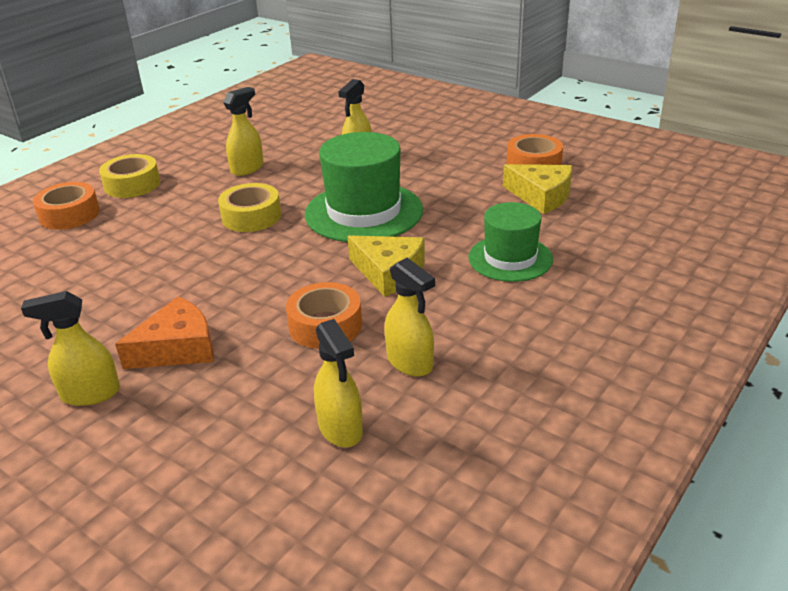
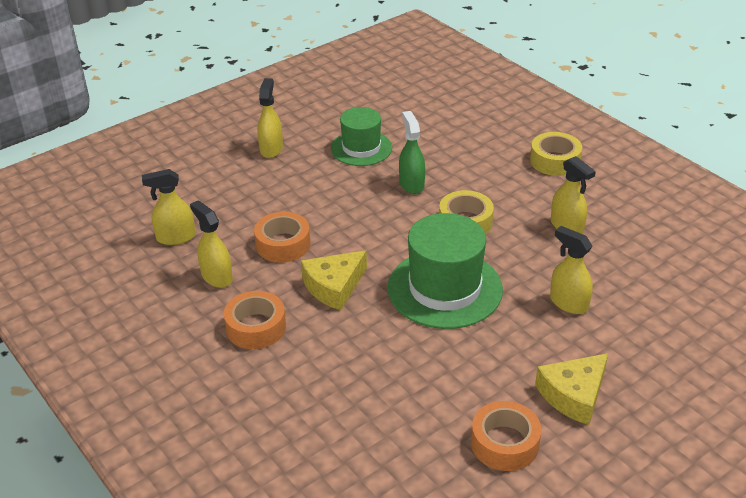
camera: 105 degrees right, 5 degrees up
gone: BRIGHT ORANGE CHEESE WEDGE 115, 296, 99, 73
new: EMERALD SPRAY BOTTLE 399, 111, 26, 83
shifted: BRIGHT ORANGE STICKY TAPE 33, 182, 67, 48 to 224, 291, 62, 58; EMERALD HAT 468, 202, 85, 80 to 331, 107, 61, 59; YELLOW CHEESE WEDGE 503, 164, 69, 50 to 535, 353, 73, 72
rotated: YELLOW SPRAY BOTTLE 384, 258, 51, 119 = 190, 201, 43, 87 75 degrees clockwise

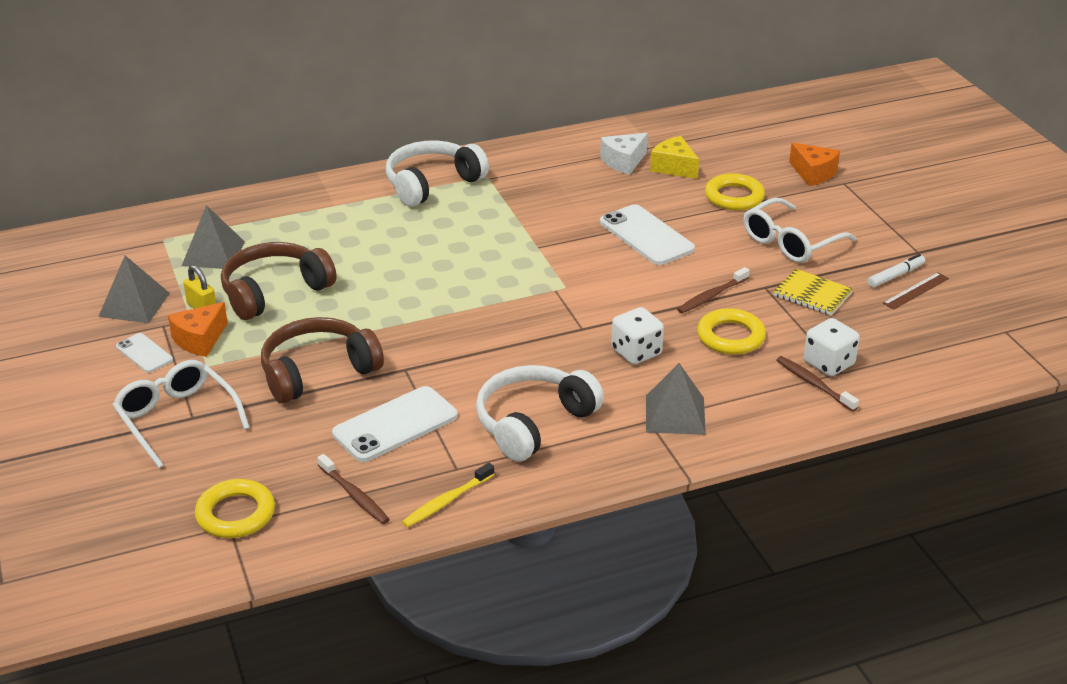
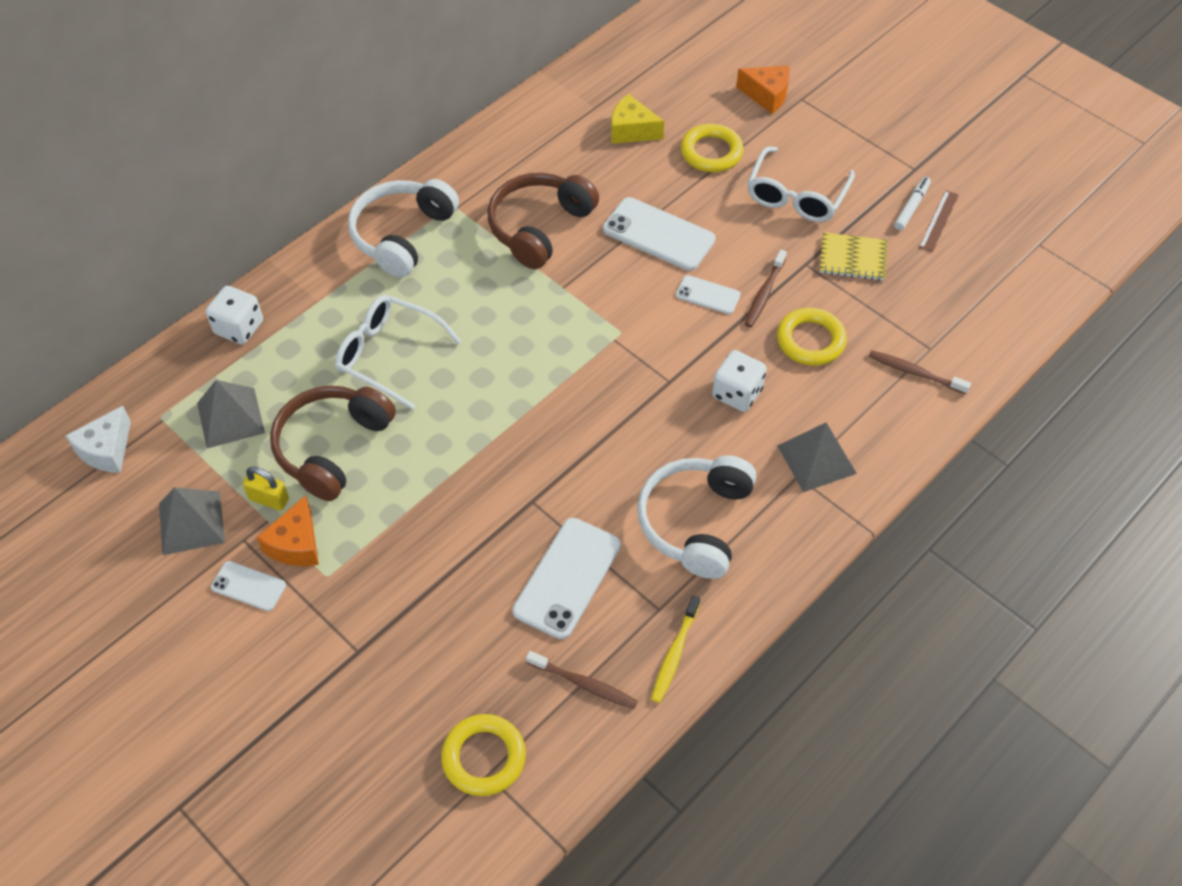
camera: 25 degrees left, 20 degrees up
new: WHITE SMARTPHONE 676, 275, 65, 39
shifted: WHITE EYEGLASSES 113, 360, 137, 108 to 335, 295, 126, 115; DARK BROWN HEADSET 261, 317, 123, 86 to 488, 173, 111, 96; WHITE CHEESE WEDGE 600, 133, 48, 42 to 66, 406, 65, 67; WHITE DICE 804, 318, 56, 58 to 206, 286, 57, 58

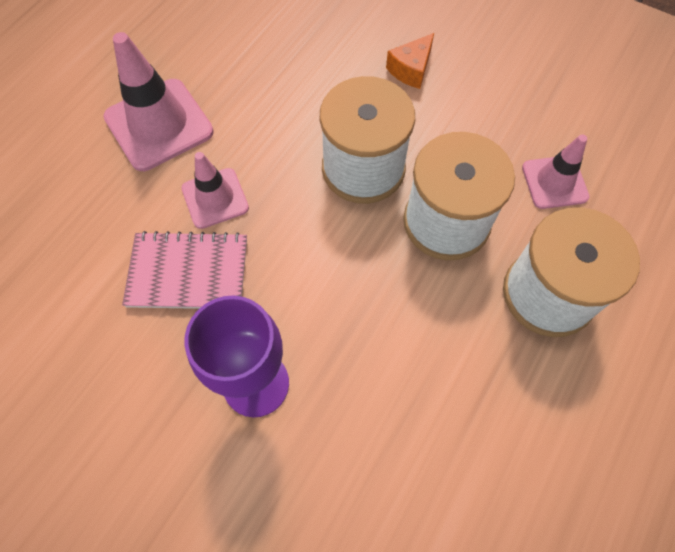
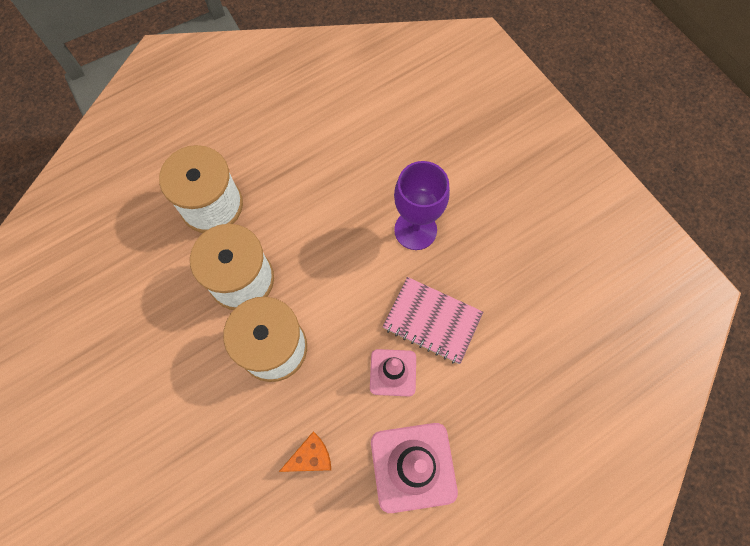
camera: 155 degrees left, 5 degrees up
gone: ROSE-PINK TRAFFIC CONE 522, 135, 67, 74
shifted: BRIGHT ORANGE CHEESE WEDGE 386, 33, 48, 56 to 279, 432, 52, 40

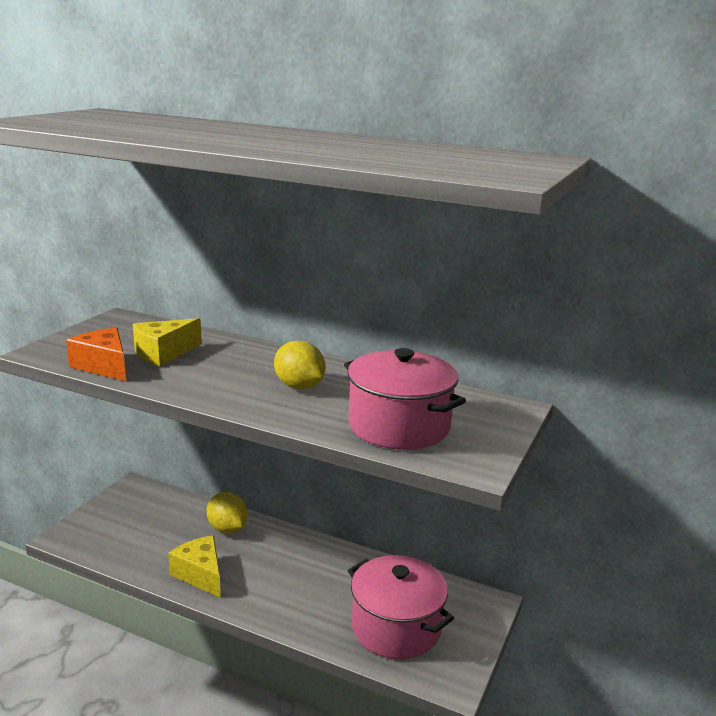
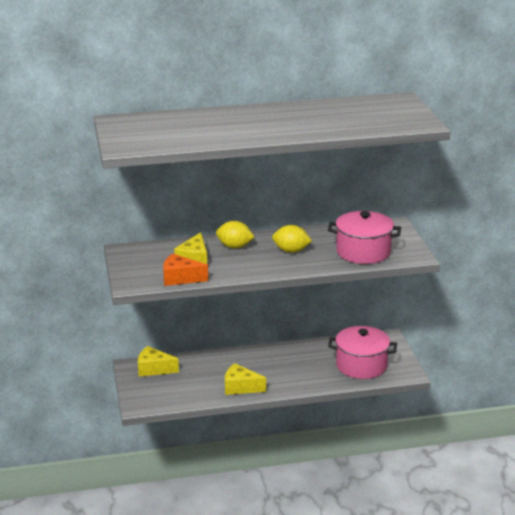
camera: 35 degrees left, 5 degrees up
new: YELLOW CHEESE WEDGE 138, 346, 41, 31
shifted: YELLOW TOY LEMON 206, 492, 42, 41 to 216, 221, 38, 27

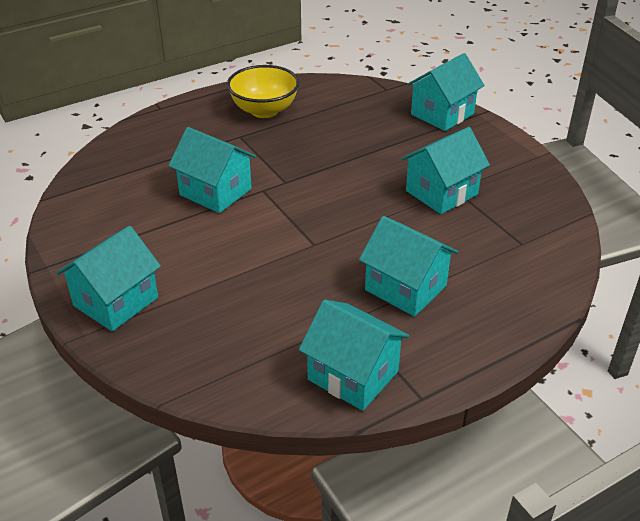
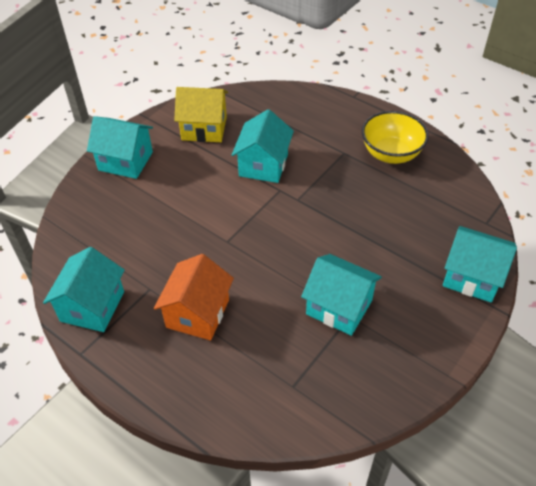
camera: 70 degrees right, 10 degrees up
new: YELLOW HOUSE 174, 87, 54, 55
repainted: TEAL HOUSE 359, 216, 99, 101 to BRIGHT ORANGE HOUSE 154, 254, 80, 86

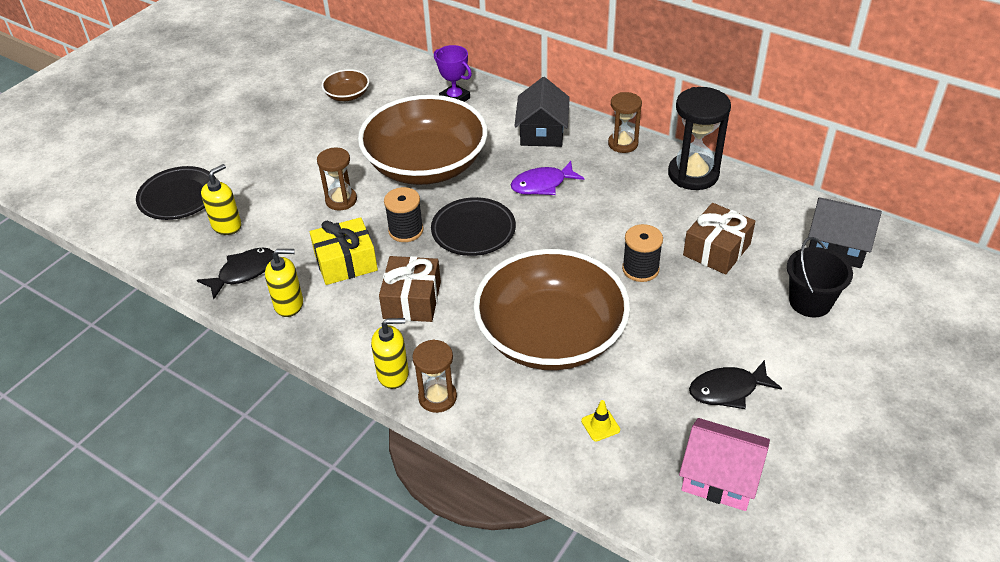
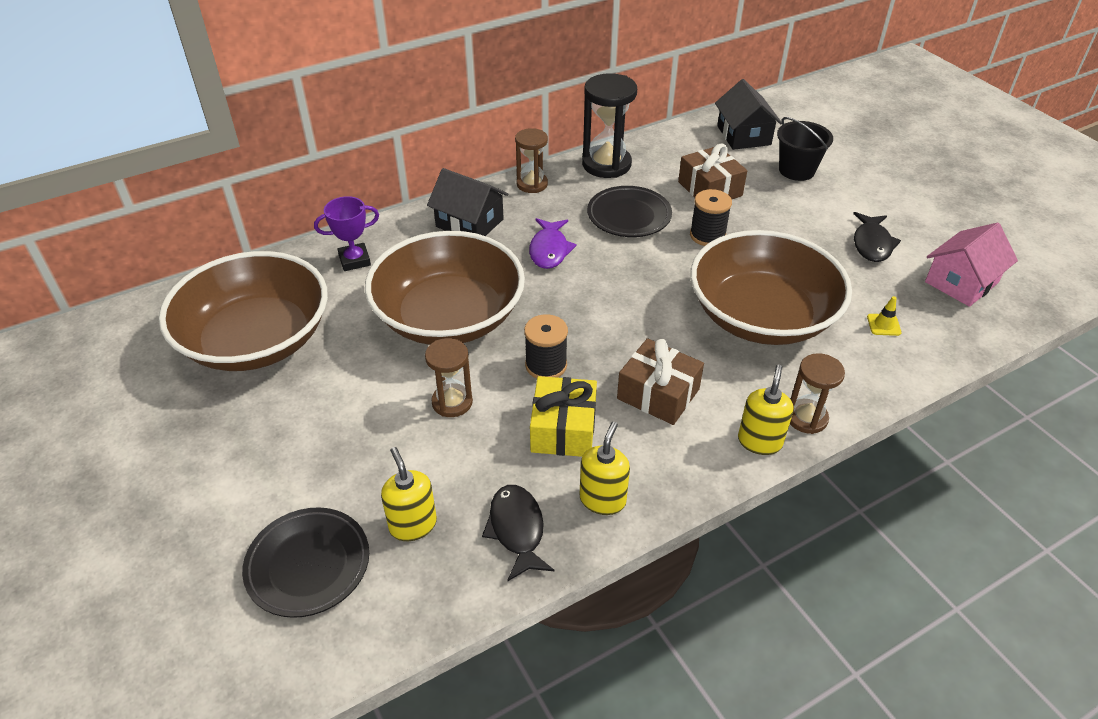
camera: 65 degrees left, 0 degrees up
shifted: EBONY PLATE 431, 197, 85, 59 to 587, 186, 85, 51
rotated: EBONY HOUSE 808, 197, 74, 71 = 715, 79, 67, 71 60 degrees counterclockwise
scaled: DARK BROWN DEEP DISH 322, 69, 47, 32 = 159, 251, 169, 120 x2.45

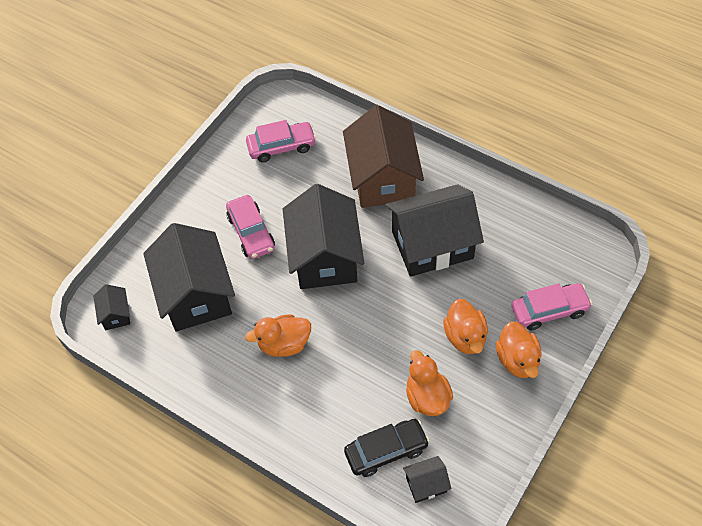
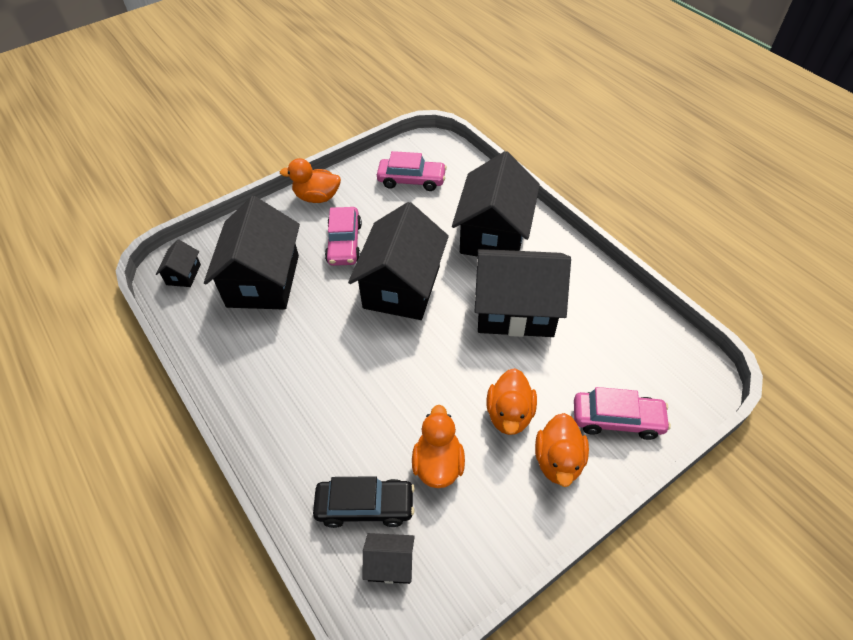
camera: 20 degrees right, 5 degrees down
shifted: BRIGHT ORANGE RUBBER DUCK 245, 314, 66, 43 to 280, 158, 61, 45
repainted: DARK BROWN HOUSE 343, 105, 81, 103 to EBONY HOUSE 452, 151, 88, 106

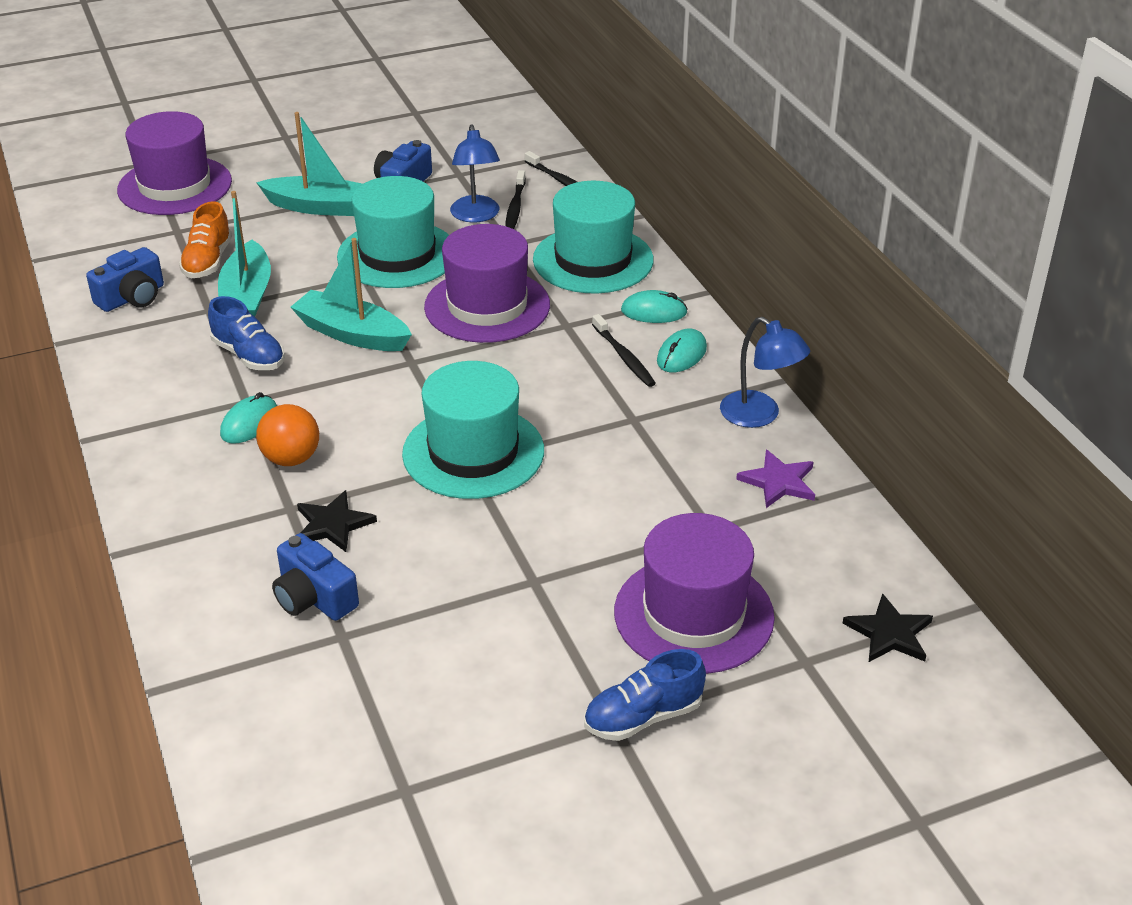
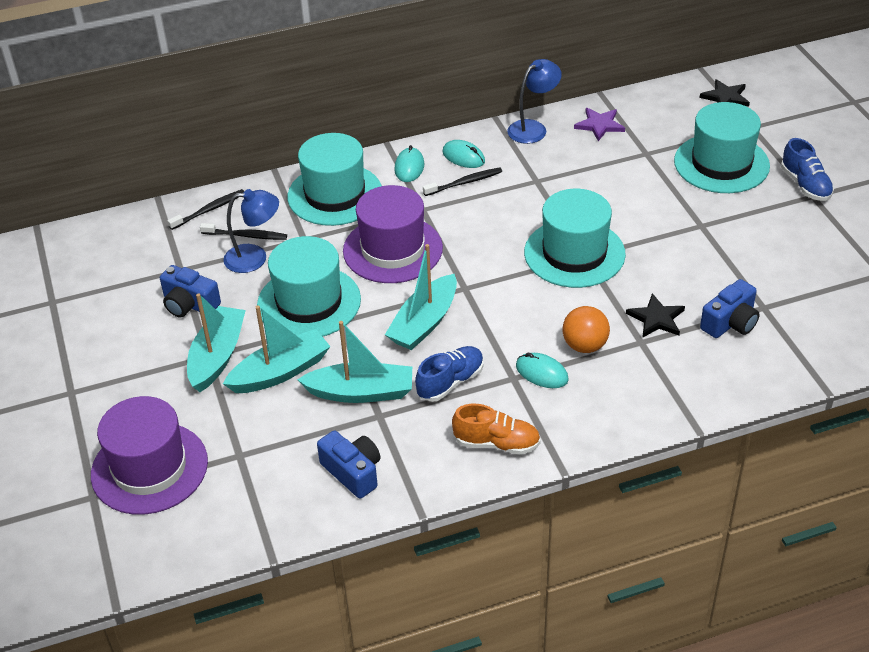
camera: 85 degrees left, 5 degrees up
new: TEAL SAILBOAT 223, 305, 108, 88
shifted: BRIGHT ORANGE SNEAKER 179, 201, 53, 77 to 452, 404, 89, 51
repainted: ROYAL PURPLE HAT 614, 513, 161, 161 to TEAL HAT 674, 102, 96, 91

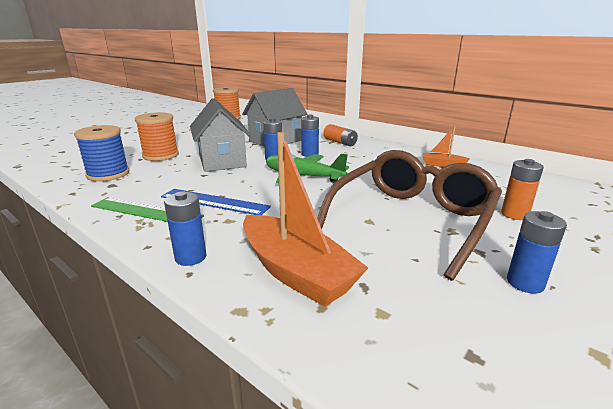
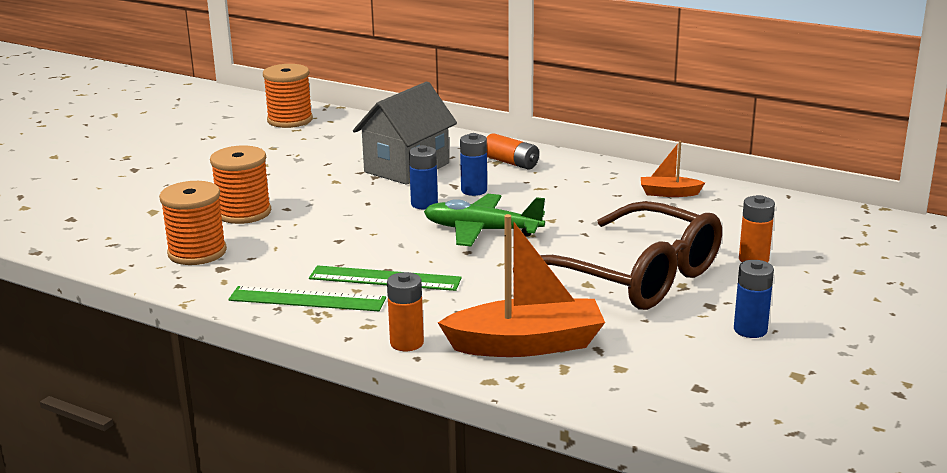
camera: 10 degrees left, 0 degrees up
gone: GRAY HOUSE 190, 99, 61, 73
repainted: COBALT SPOOL 74, 125, 55, 57 to BRIGHT ORANGE SPOOL 159, 181, 68, 84; COBALT STRAIGHTEDGE 161, 189, 110, 26 to EMERALD STRAIGHTEDGE 309, 265, 153, 26; COBALT AA BATTERY 164, 191, 42, 75 to BRIGHT ORANGE AA BATTERY 387, 272, 37, 79
rotated: BRIGHT ORANGE SAILBOAT 243, 132, 125, 175 = 438, 214, 167, 143 45 degrees counterclockwise; DARK BROWN EYEGLASSES 317, 150, 185, 131 = 540, 201, 182, 109 105 degrees clockwise

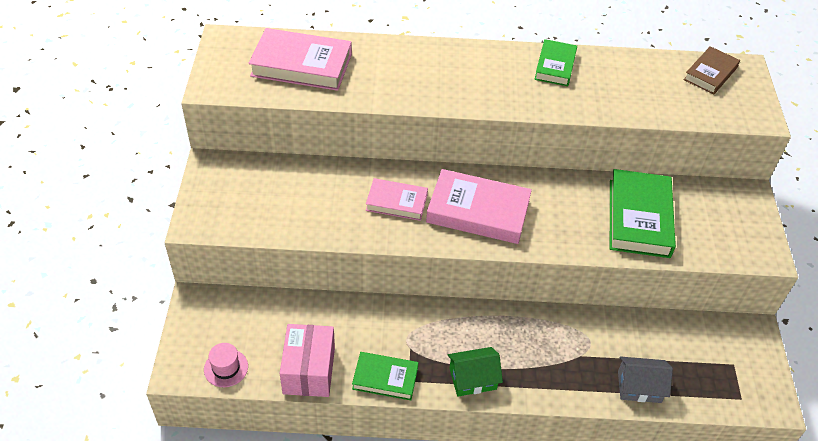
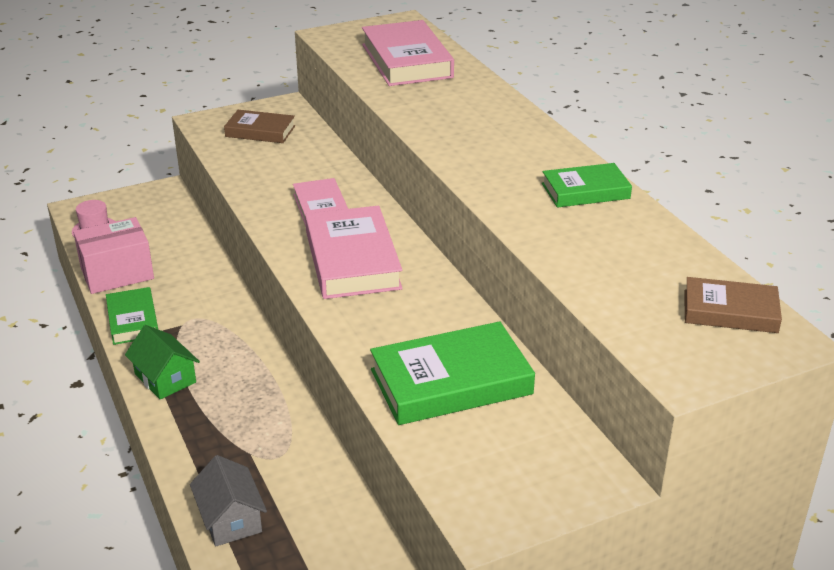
camera: 65 degrees right, 15 degrees down
new: DARK BROWN HARDBACK 224, 110, 71, 33

